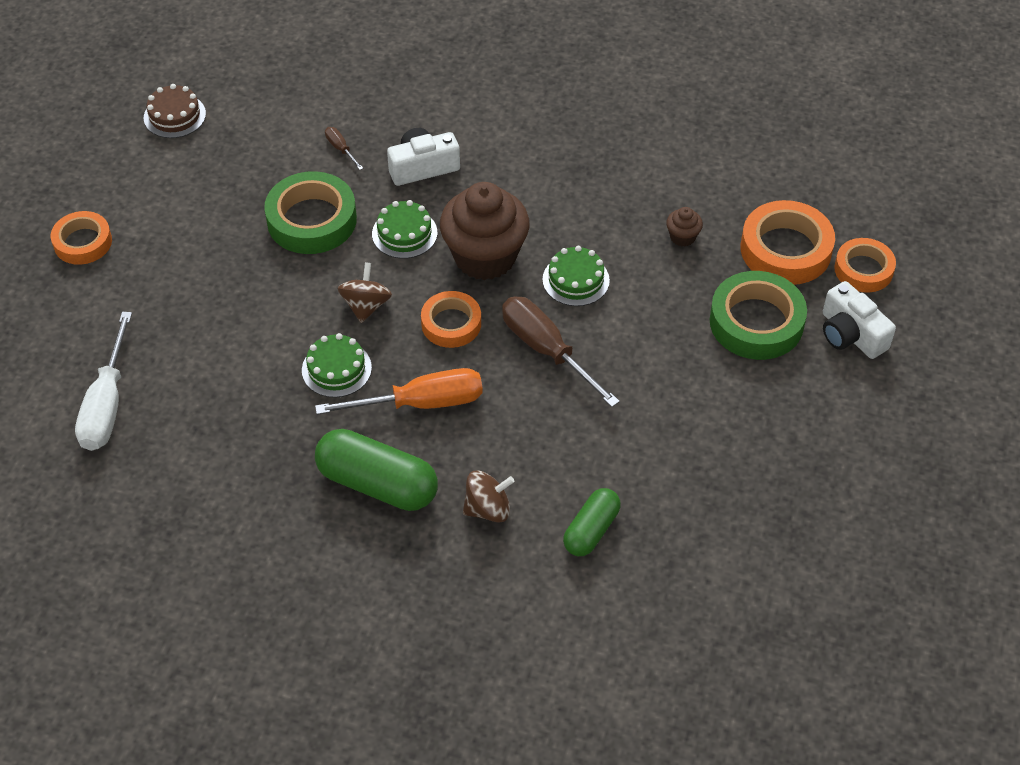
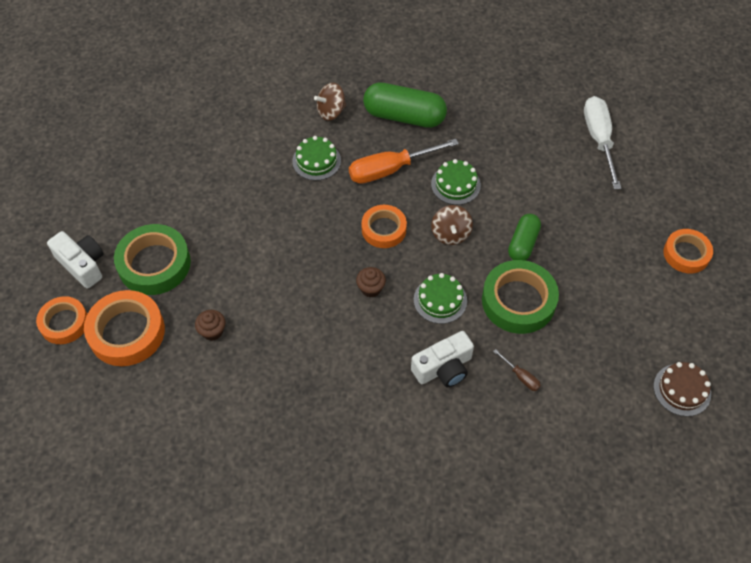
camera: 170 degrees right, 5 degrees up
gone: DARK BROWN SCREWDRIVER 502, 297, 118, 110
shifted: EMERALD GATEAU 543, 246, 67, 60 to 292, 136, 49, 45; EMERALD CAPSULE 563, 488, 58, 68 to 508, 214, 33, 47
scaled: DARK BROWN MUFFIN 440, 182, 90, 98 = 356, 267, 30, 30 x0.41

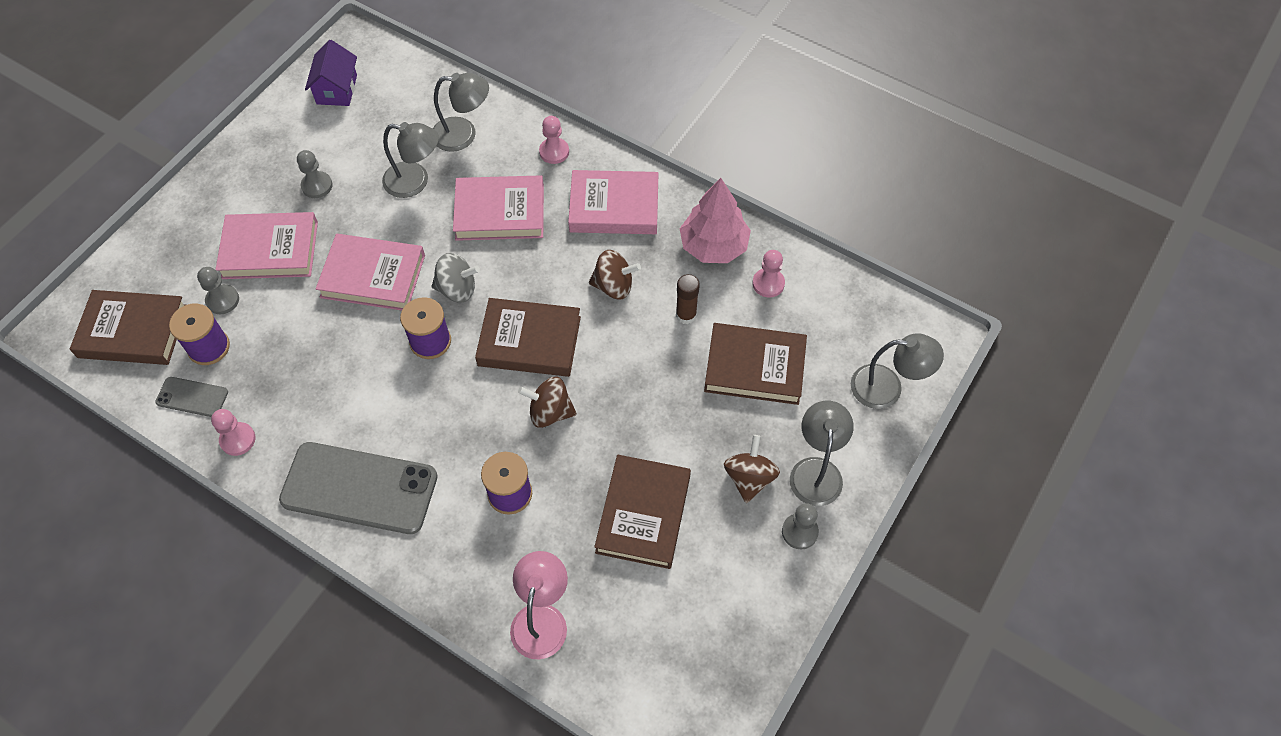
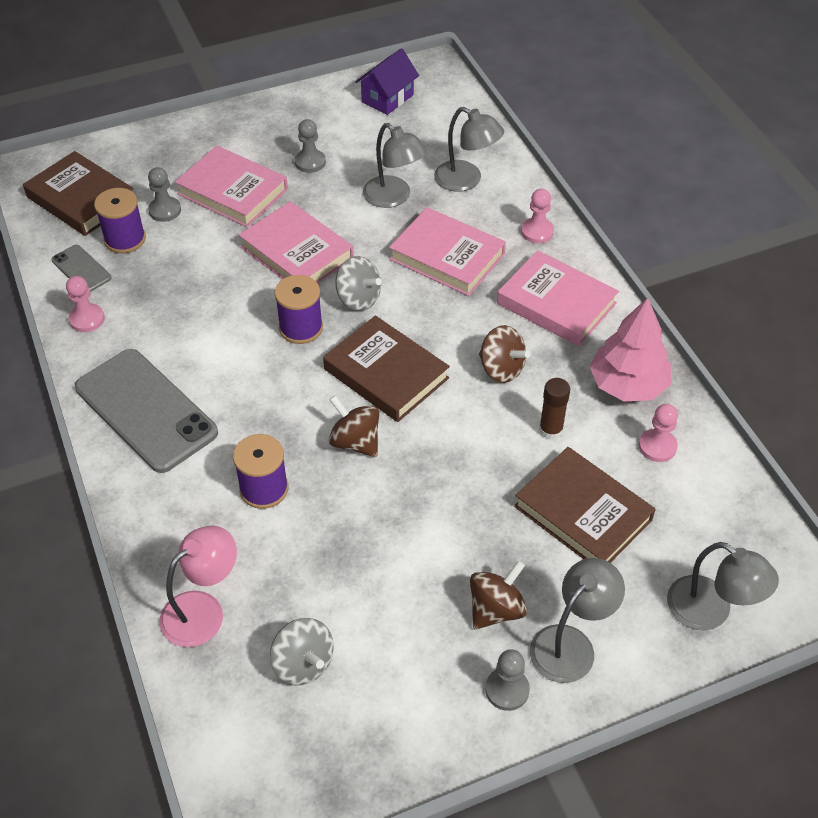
camera: 35 degrees right, 10 degrees down
gone: DARK BROWN HARDBACK 594, 454, 97, 115
new: GRAY WHIRLIGIG 270, 618, 64, 68

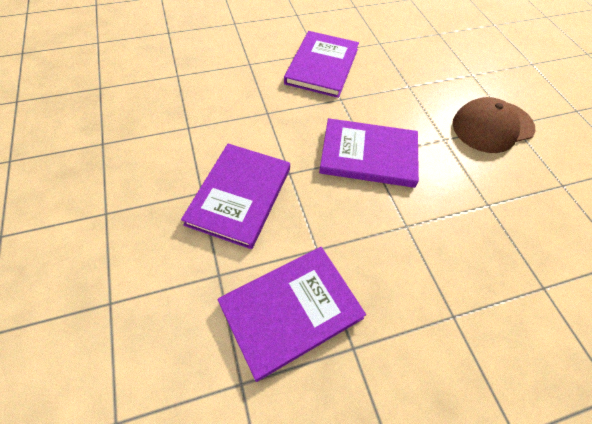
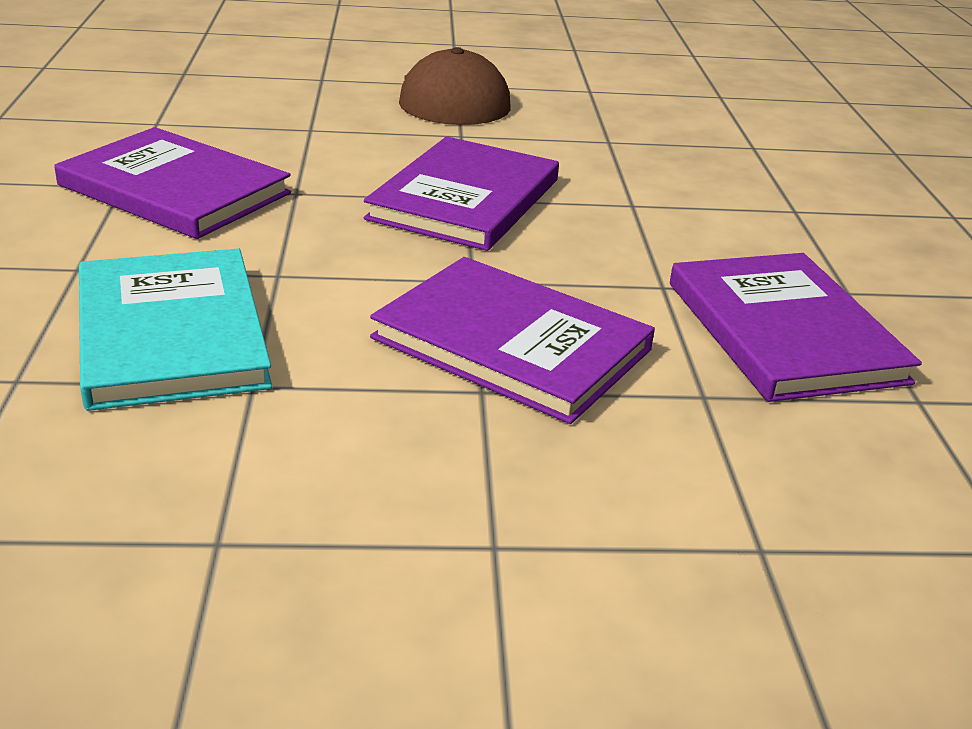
camera: 75 degrees left, 25 degrees down
new: TEAL HARDBACK 79, 249, 193, 162

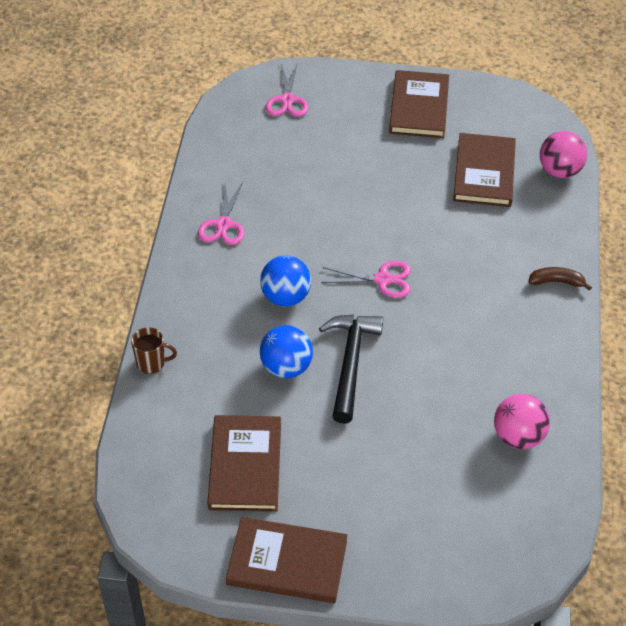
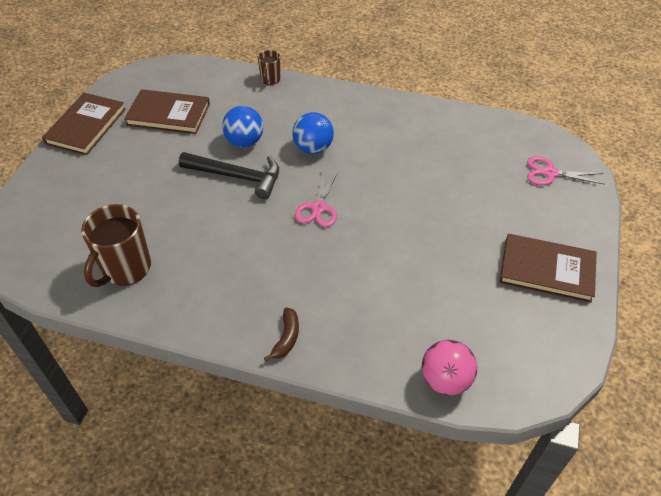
camera: 100 degrees right, 0 degrees up
gone: ROSE-PINK PAIR OF SCISSORS 198, 182, 46, 63; DARK BROWN HARDBACK 453, 133, 63, 74
swapped: ROSE-PINK BALL 494, 394, 56, 55 to DARK BROWN TEA MUG 81, 204, 70, 83

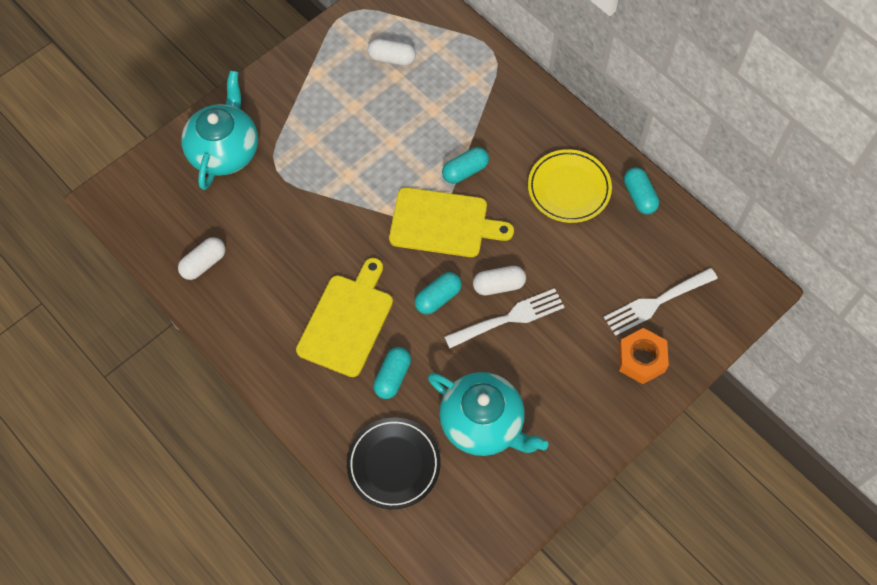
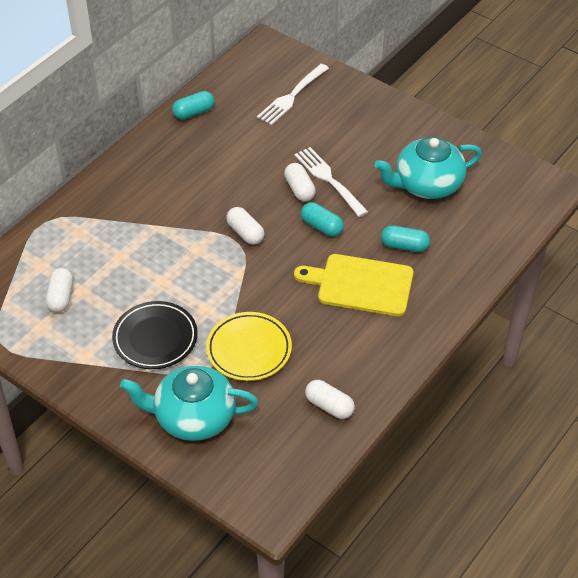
camera: 100 degrees left, 15 degrees down
gone: TEAL CAPSULE 442, 147, 47, 37; BRIGHT ORANGE NUT 618, 328, 51, 56
shifted: EBONY PLATE 347, 418, 94, 91 to 112, 301, 86, 68; YELLOW PLATE 528, 149, 84, 74 to 206, 312, 86, 69
swapped: YELLOW CUTTING BOARD 389, 187, 125, 70 to WHITE CAPSULE 226, 207, 38, 38
rotated: TEAL TEAPOT 428, 372, 120, 84 = 374, 137, 108, 62 135 degrees counterclockwise; WHITE FORK 604, 268, 114, 68 = 257, 64, 72, 61 75 degrees clockwise

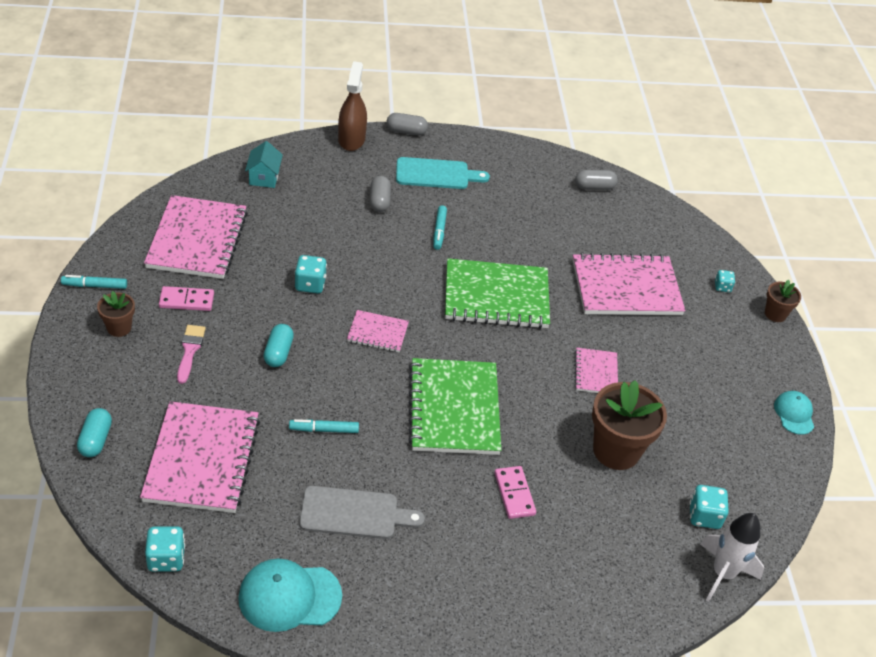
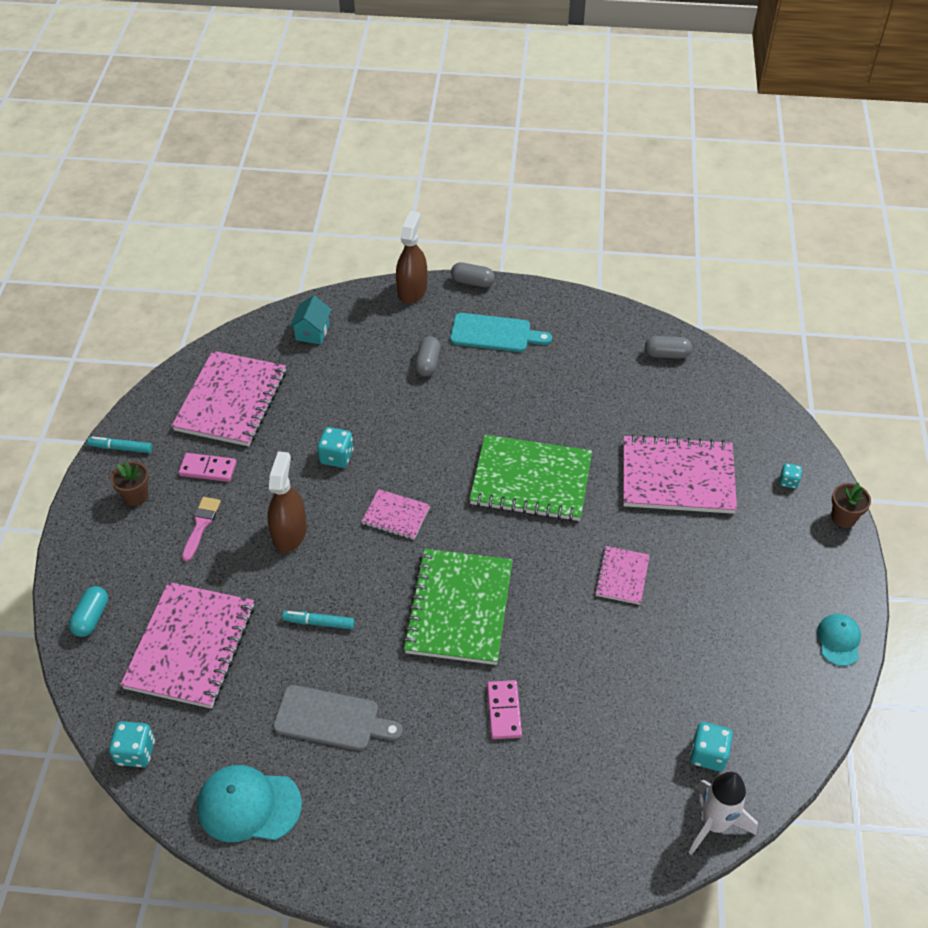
camera: 15 degrees right, 5 degrees up
gone: TEAL FELT PEN 433, 205, 14, 45; DARK BROWN PLANT POT 592, 380, 75, 90
swapped: TEAL CAPSULE 264, 324, 30, 43 to DARK BROWN SPRAY BOTTLE 268, 451, 39, 102

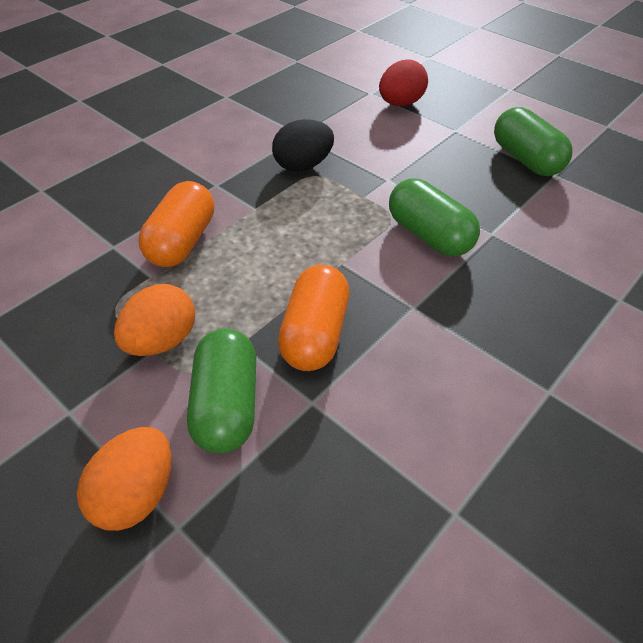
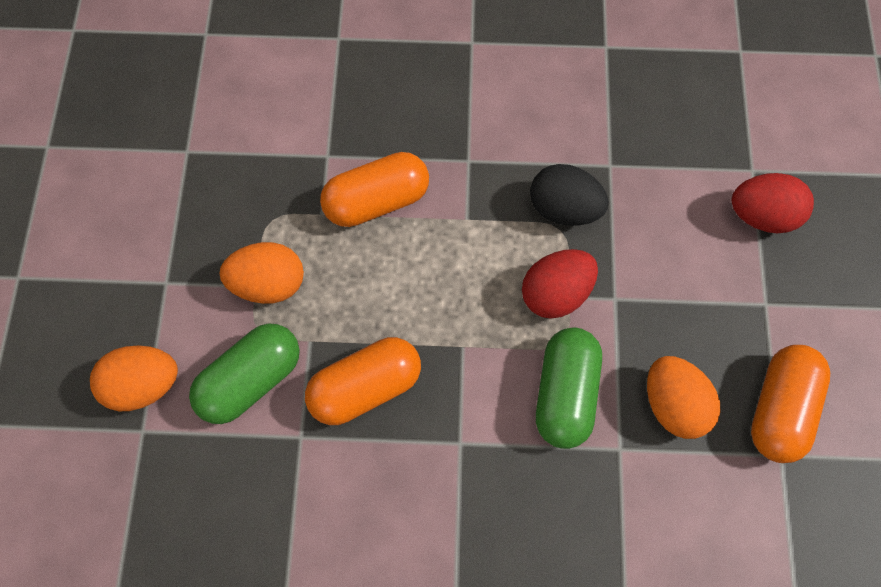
camera: 50 degrees right, 20 degrees up
new: SCARLET EGG 522, 249, 76, 70; BRIGHT ORANGE EGG 647, 356, 73, 83
repainted: EMERALD CAPSULE 494, 107, 79, 69 to BRIGHT ORANGE CAPSULE 751, 345, 79, 118

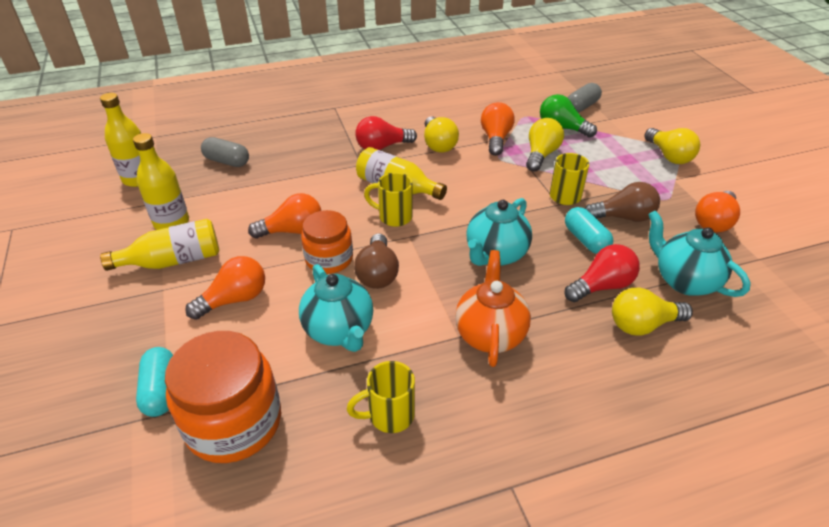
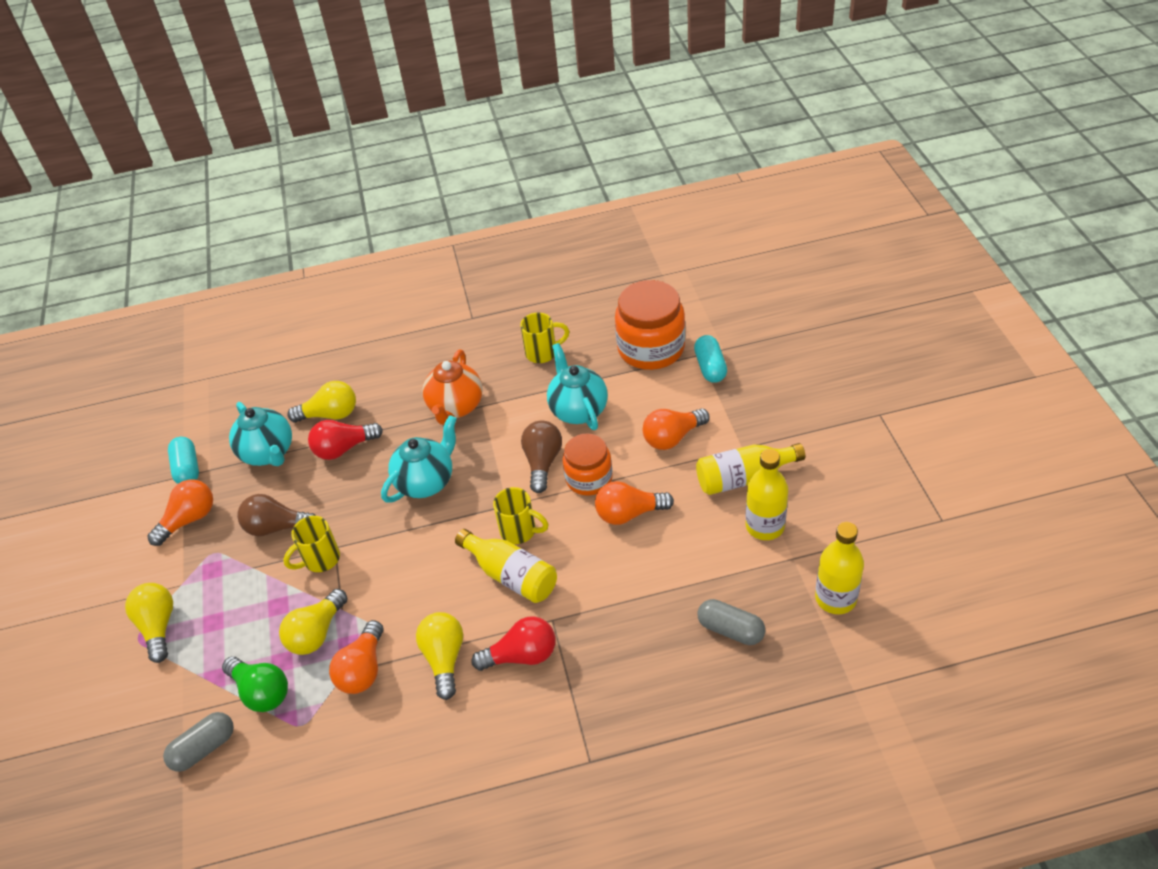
camera: 170 degrees left, 5 degrees up
shifted: TEAL CAPSULE 565, 207, 48, 47 to 168, 437, 31, 47

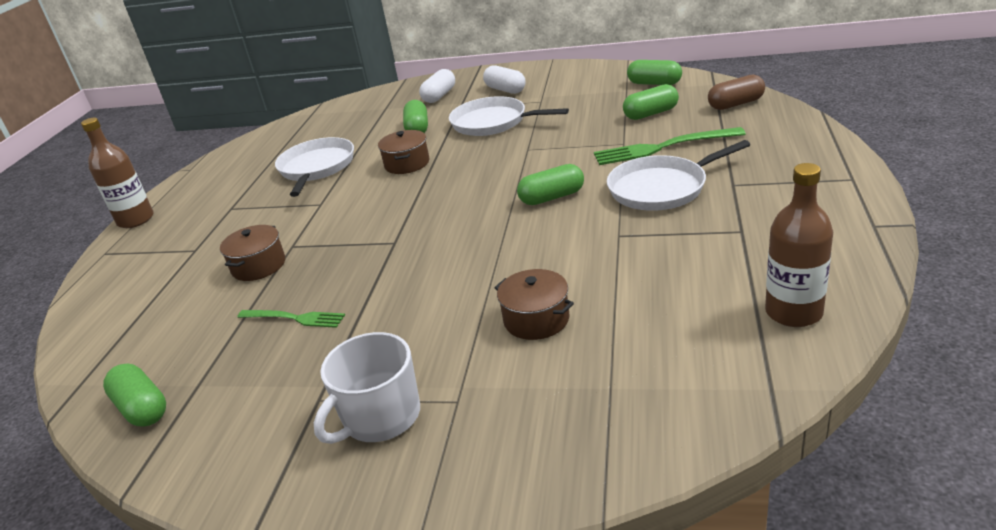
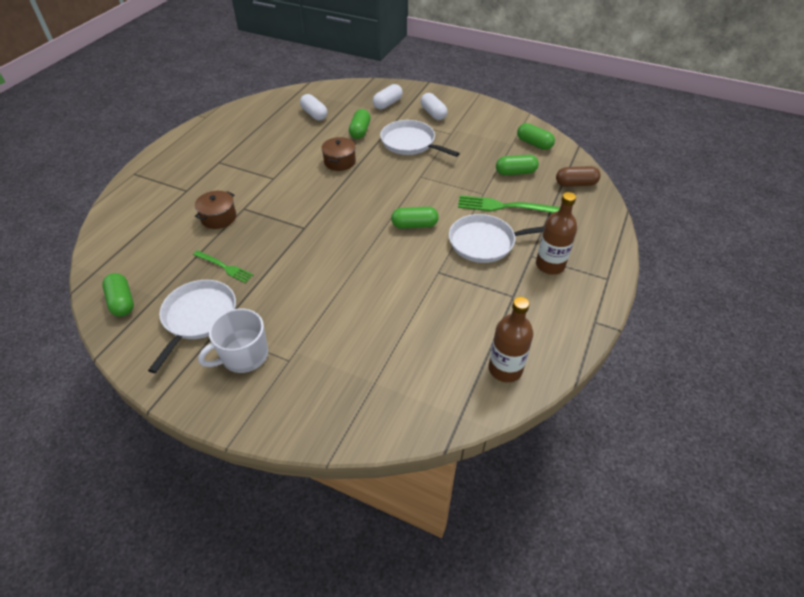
camera: 10 degrees right, 15 degrees up
gone: DARK BROWN POT 494, 269, 80, 71
new: WHITE CAPSULE 300, 94, 27, 27
shifted: DARK BROWN BOTTLE 81, 118, 73, 110 to 536, 192, 41, 82; WHITE SKILLET 275, 137, 79, 60 to 148, 280, 88, 93

